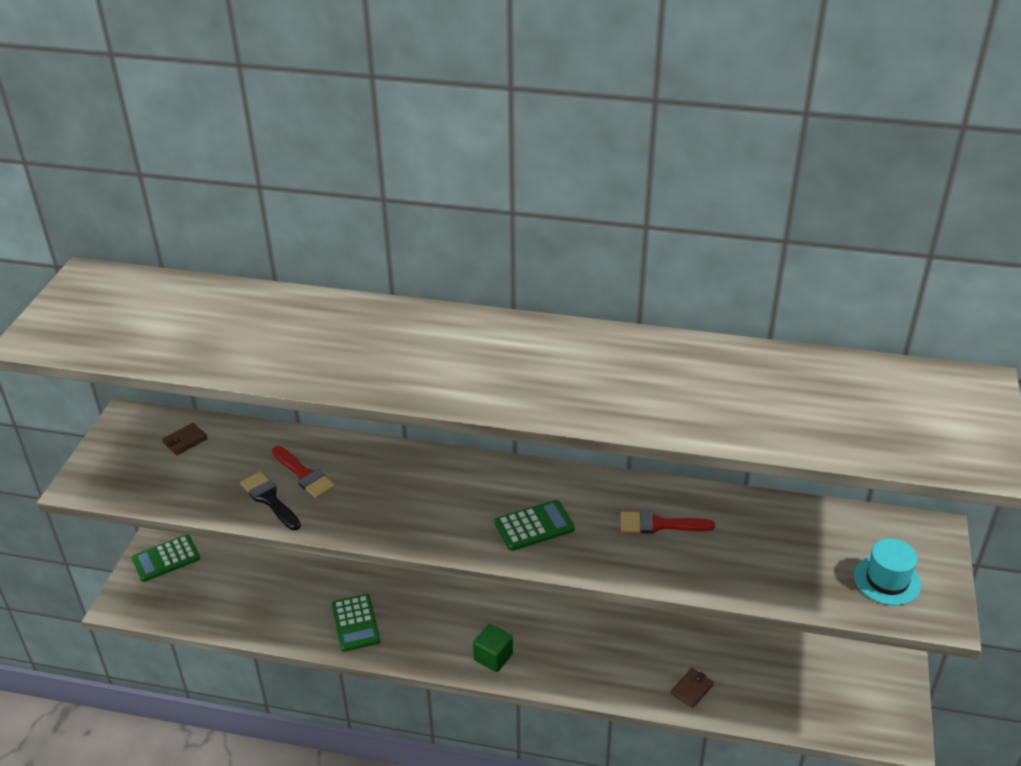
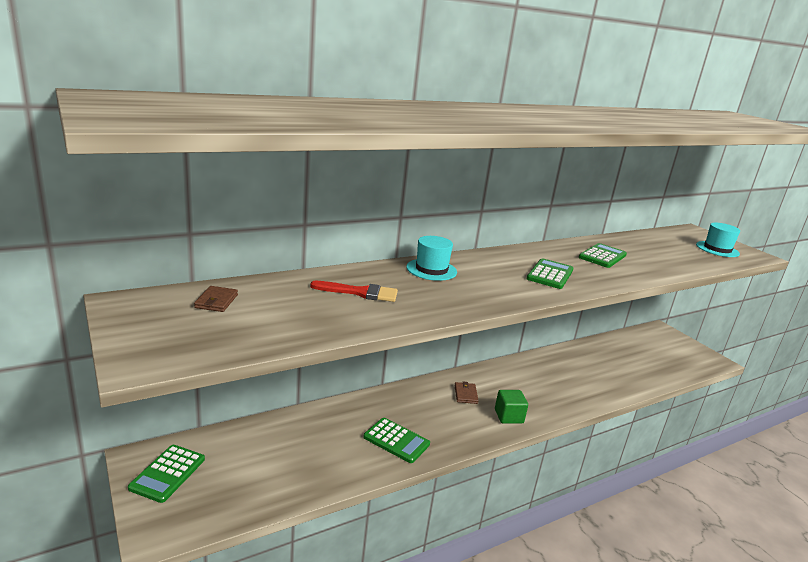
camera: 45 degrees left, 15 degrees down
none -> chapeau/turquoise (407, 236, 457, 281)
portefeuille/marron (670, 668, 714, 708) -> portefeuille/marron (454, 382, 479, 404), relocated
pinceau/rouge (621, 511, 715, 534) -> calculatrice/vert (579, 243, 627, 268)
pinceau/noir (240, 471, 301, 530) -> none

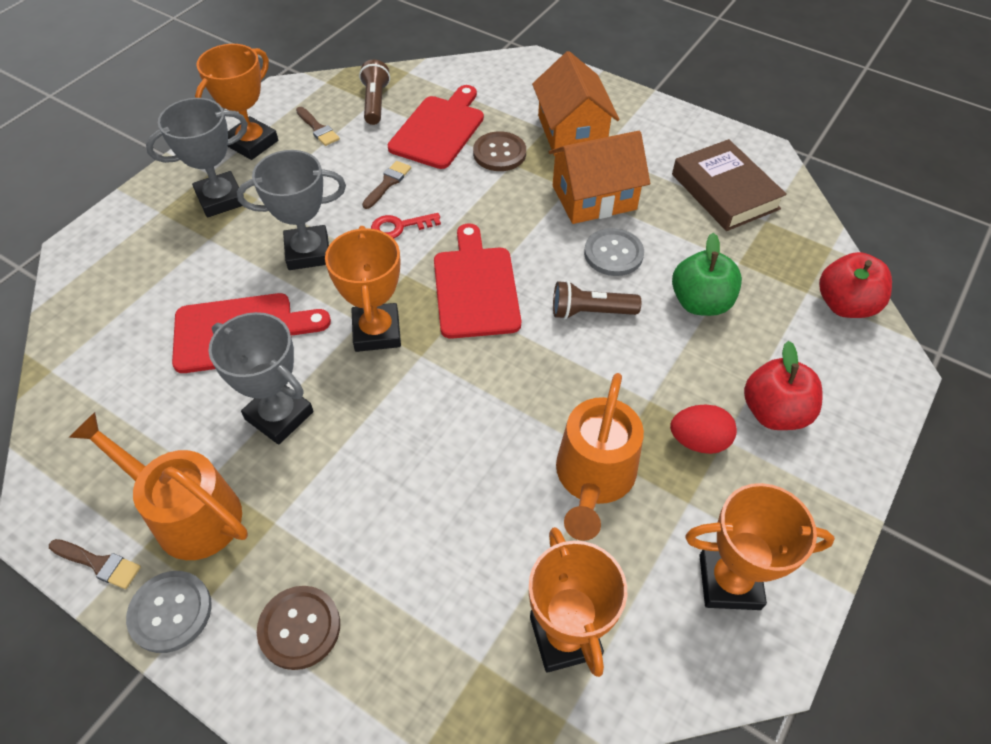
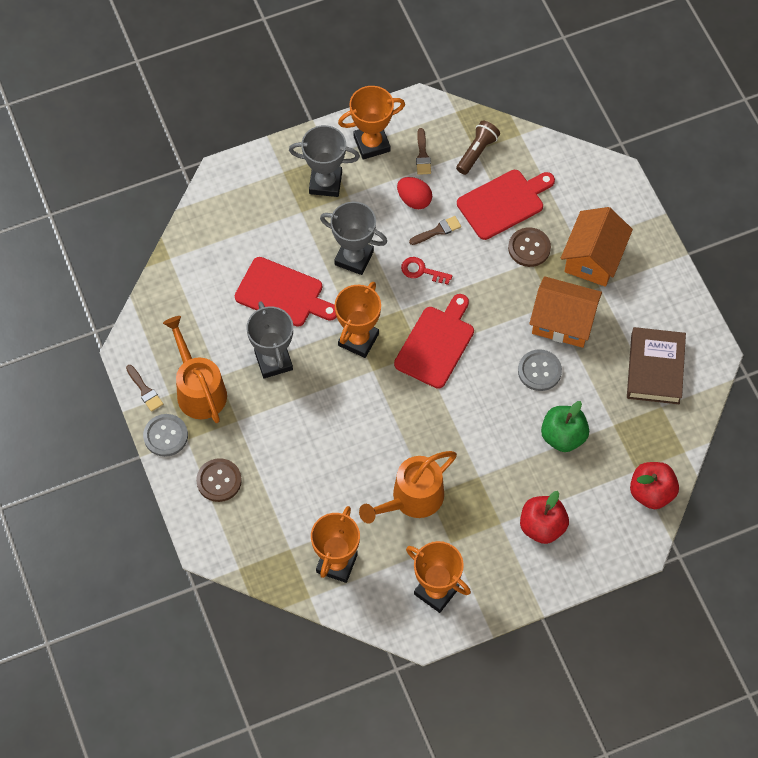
camera: 35 degrees right, 10 degrees up
œuf/rouge (670, 405, 737, 454) -> œuf/rouge (397, 177, 432, 209), relocated
lampe de poche/marron (553, 280, 641, 319) -> none

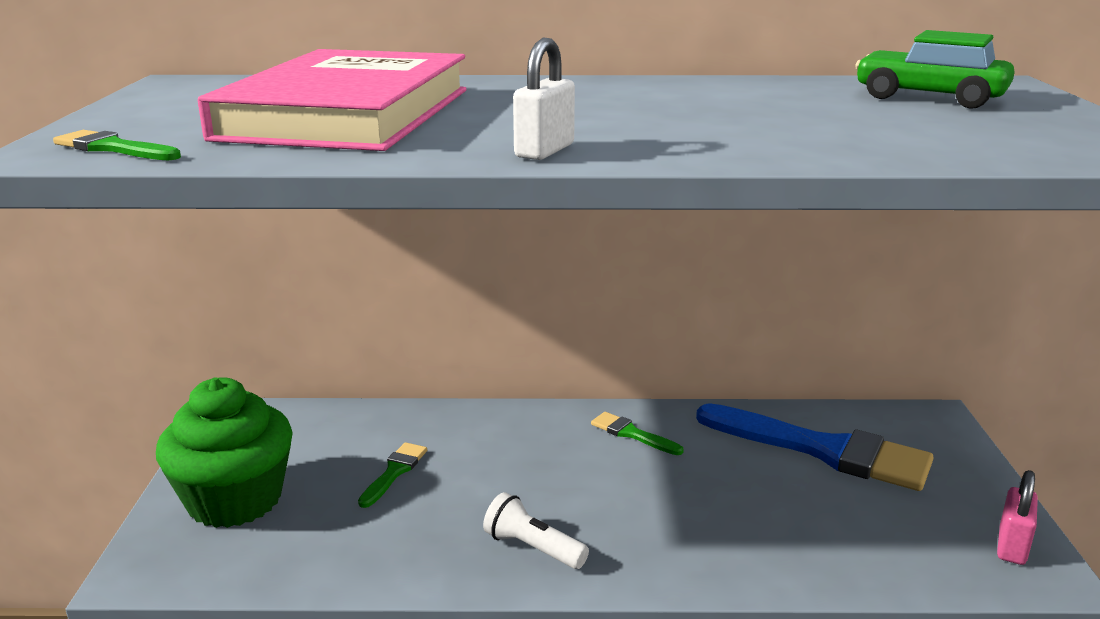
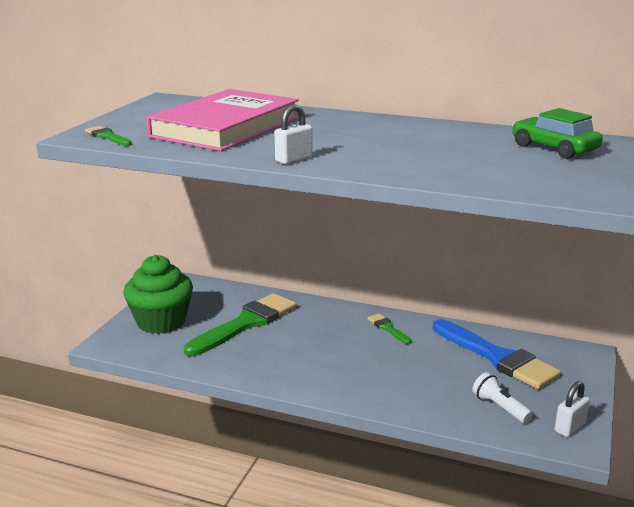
camera: 20 degrees right, 0 degrees up
pinceau/vert (358, 442, 427, 508) -> pinceau/vert (184, 293, 296, 356), x2.26
lampe de poche/blanc (483, 492, 589, 569) -> lampe de poche/blanc (472, 372, 533, 423), relocated
cadenas/rose (997, 470, 1038, 565) -> cadenas/blanc (555, 381, 590, 437)

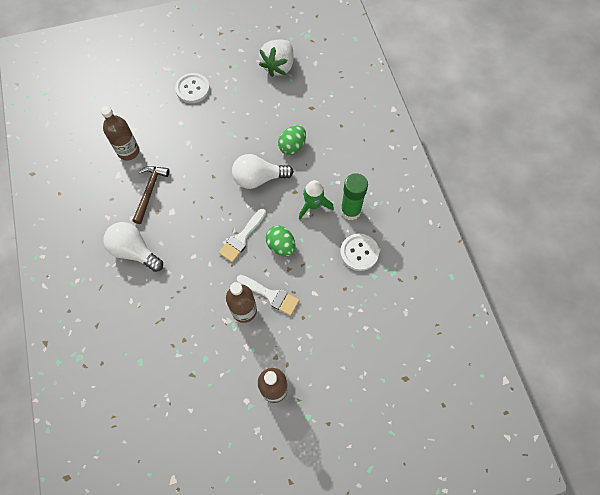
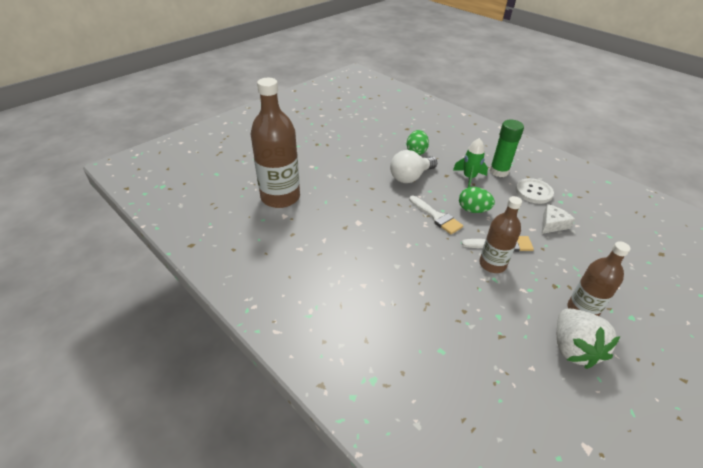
camera: 30 degrees left, 25 degrees down
bouteille/marron (101, 106, 139, 161) -> bouteille/marron (251, 78, 300, 208), x1.69
pinceau/blanc (219, 209, 266, 263) -> pinceau/blanc (409, 196, 463, 234), 45 degrees counterclockwise
none -> fromage/blanc (542, 204, 575, 234)
fraise/blanc (259, 39, 294, 77) -> fraise/blanc (557, 308, 621, 369), relocated
ampoule/blanc (104, 222, 163, 272) -> none
marteau/marron (132, 166, 170, 224) -> none
bouton/blanc (175, 73, 210, 103) -> none

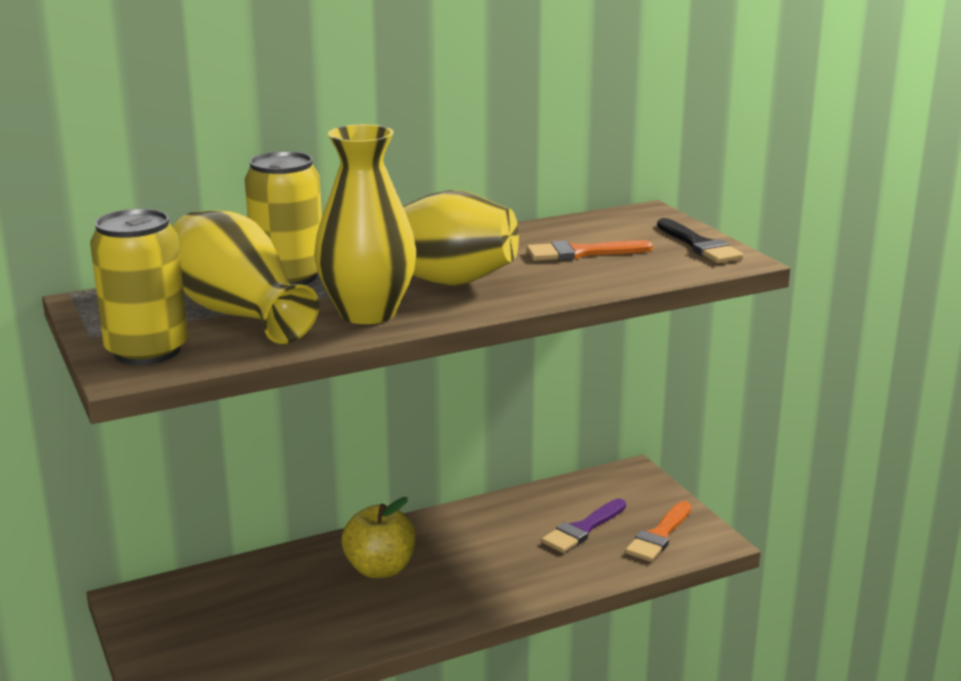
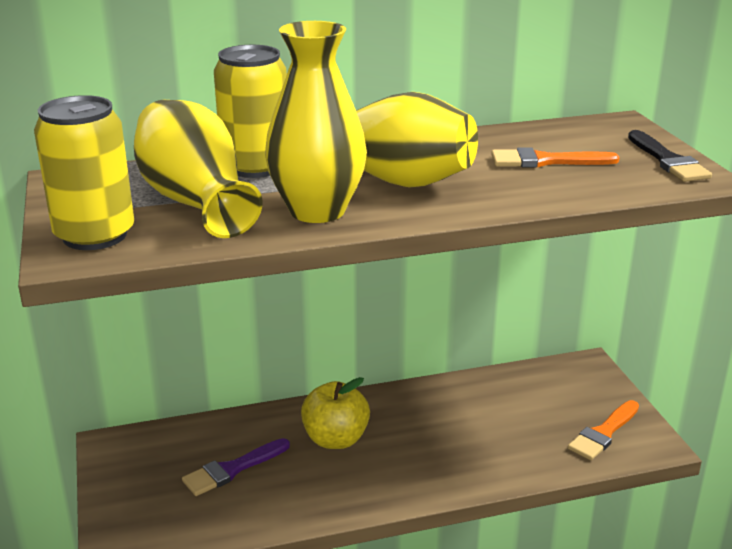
camera: 10 degrees right, 5 degrees up
pinceau/violet (541, 499, 626, 553) -> pinceau/violet (182, 438, 290, 496), relocated

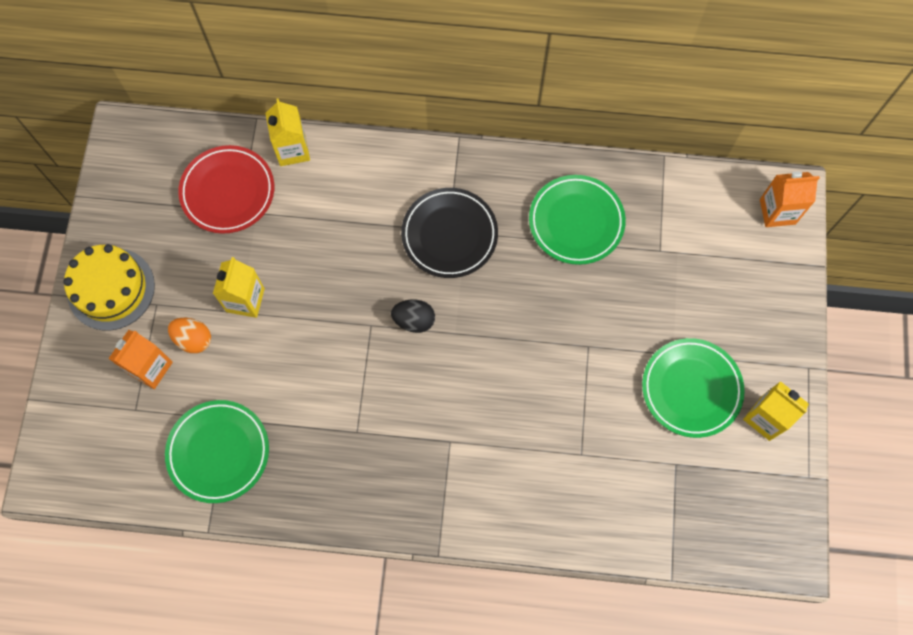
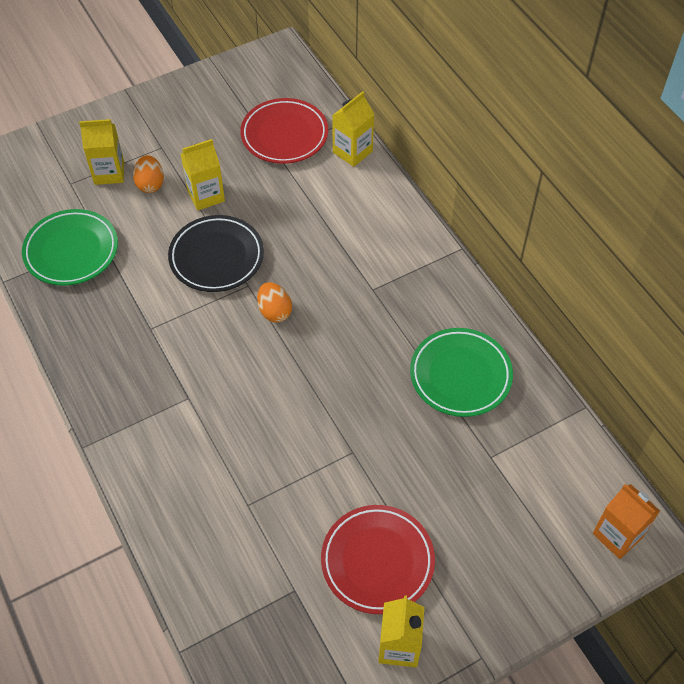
camera: 55 degrees right, 15 degrees down
brique de lait/orange (108, 330, 173, 389) -> brique de lait/jaune (79, 119, 124, 185)
assiette/noir (401, 188, 498, 278) -> assiette/noir (168, 215, 264, 292), relocated
œuf/noir (391, 300, 435, 333) -> œuf/orange (257, 282, 292, 323)
assiette/vert (642, 338, 745, 438) -> assiette/rouge (321, 505, 435, 614)
gâteau/jaune (63, 244, 155, 330) -> none

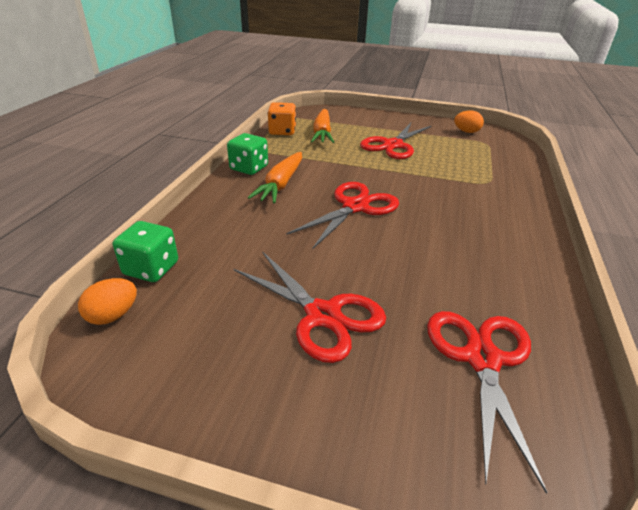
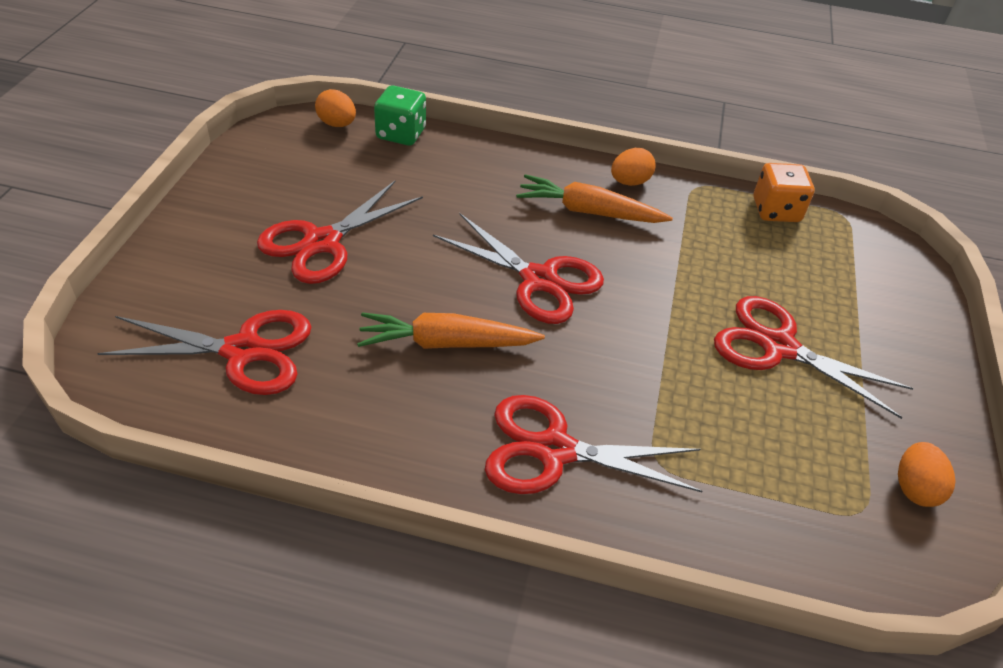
camera: 85 degrees right, 10 degrees up
carotte/orange (311, 109, 334, 143) -> carotte/orange (357, 312, 545, 349), relocated
none -> ciseaux/rouge (485, 395, 703, 494)
dé/vert (227, 133, 268, 175) -> œuf/orange (611, 148, 656, 186)

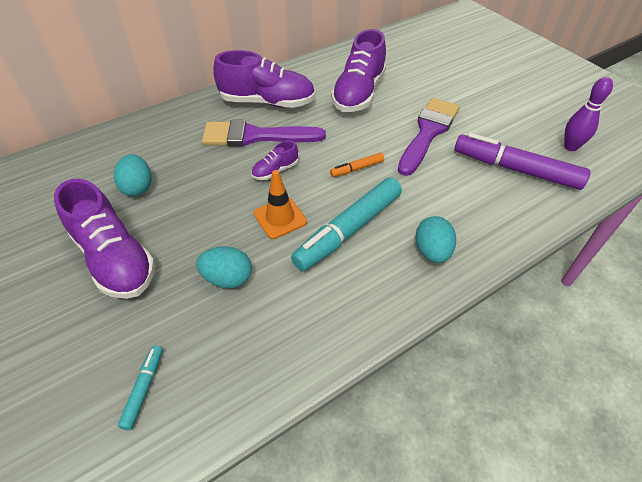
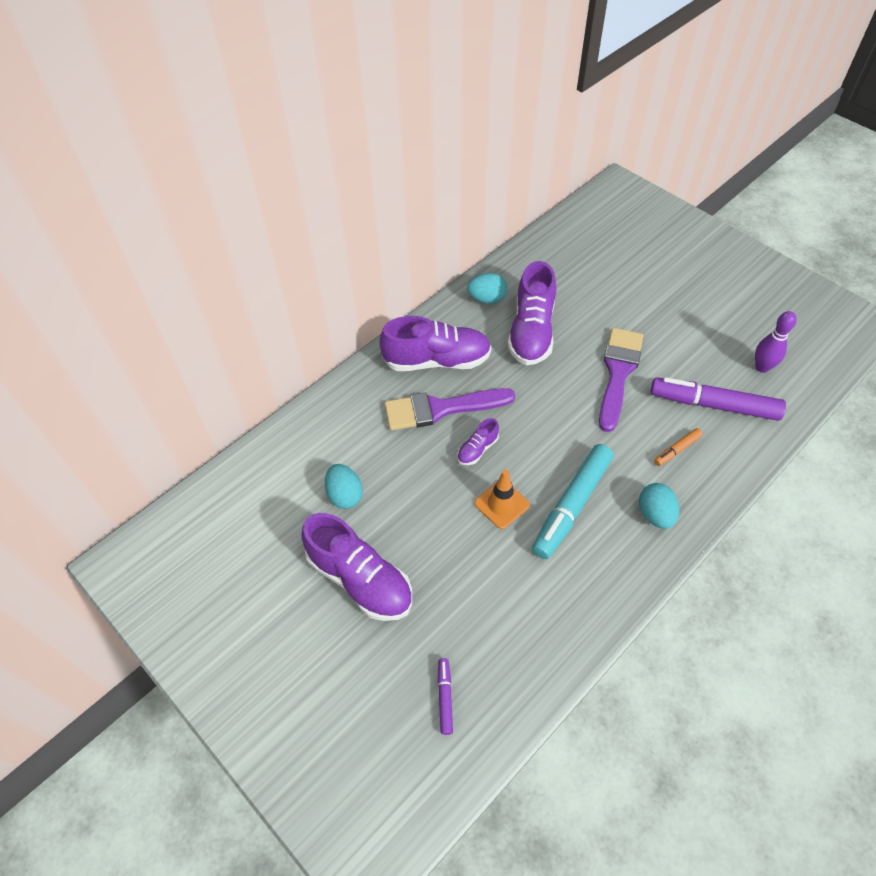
camera: 10 degrees left, 5 degrees up
feutre/turquoise (118, 346, 162, 430) -> feutre/violet (438, 658, 453, 735)
œuf/turquoise (196, 247, 252, 288) -> œuf/turquoise (467, 273, 508, 304), relocated
feutre/orange (330, 153, 384, 177) -> feutre/orange (654, 428, 703, 466), relocated

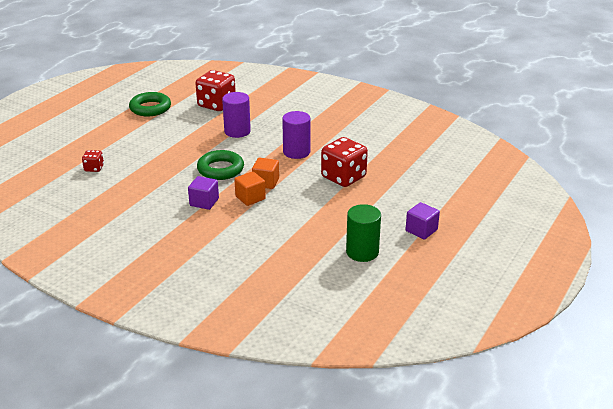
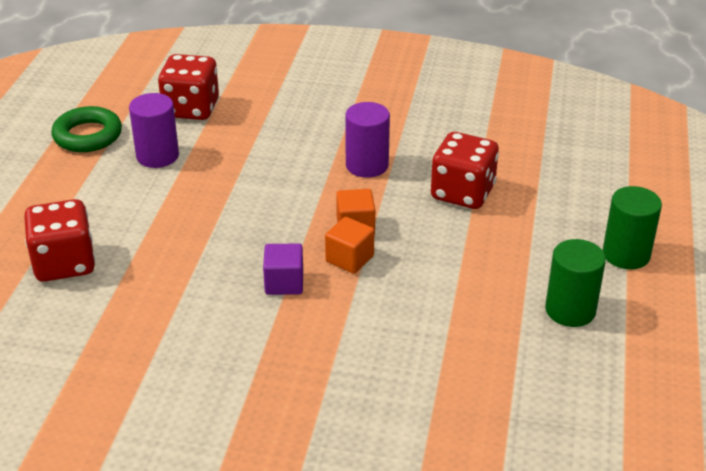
camera: 20 degrees left, 5 degrees up
dé/rouge (82, 150, 104, 172) -> dé/rouge (24, 199, 95, 282), x2.05
cylindre/violet (222, 92, 251, 138) -> cylindre/violet (129, 93, 179, 168), relocated
cube/violet (406, 202, 440, 240) -> cylindre/vert (603, 186, 662, 269)
anneau/vert (197, 150, 244, 180) -> none

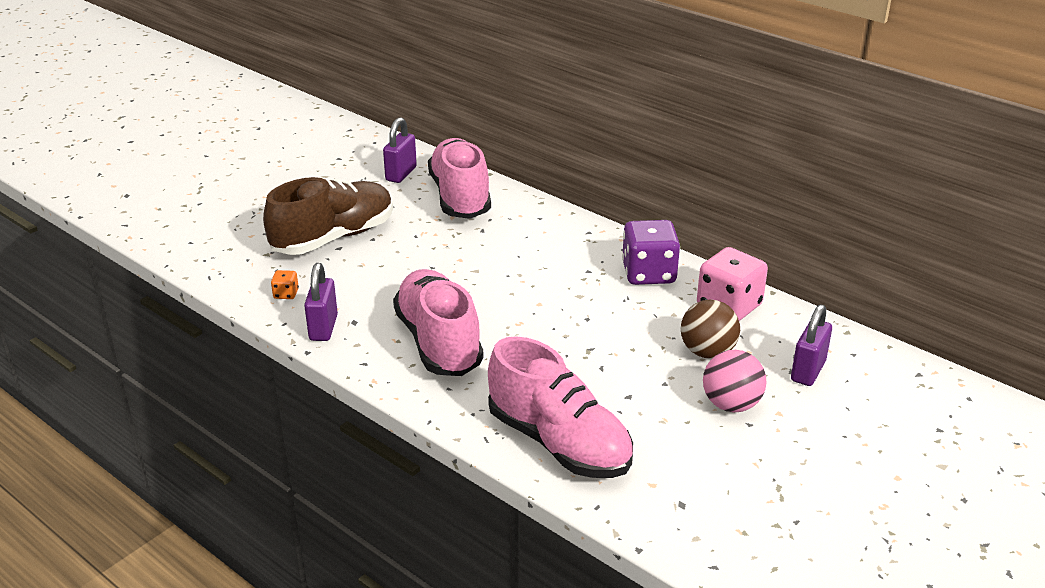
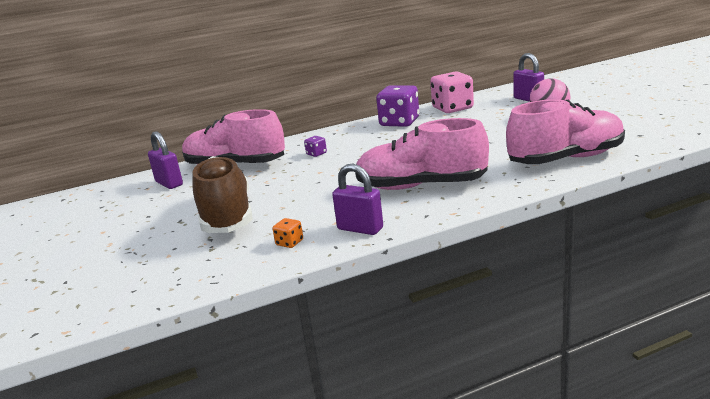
camera: 60 degrees left, 10 degrees down
none -> dé/violet (304, 136, 327, 157)
balle/marron (681, 300, 740, 359) -> none

